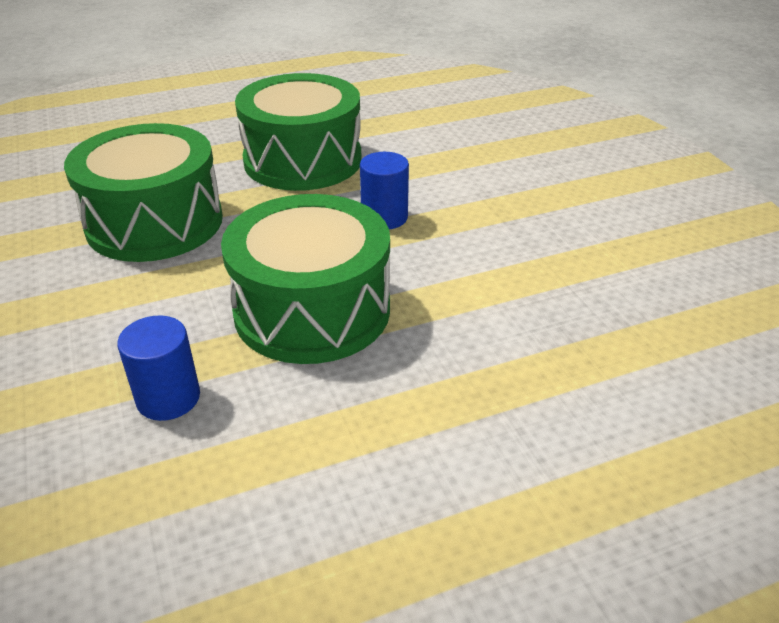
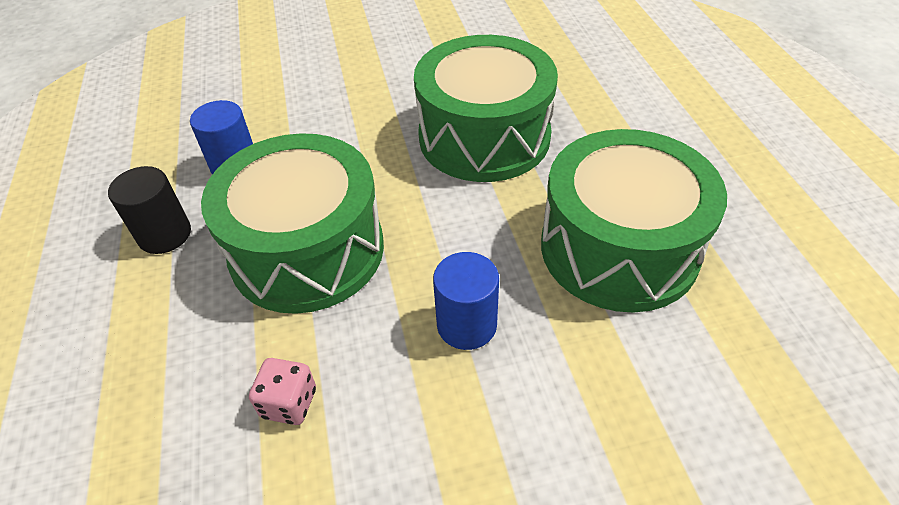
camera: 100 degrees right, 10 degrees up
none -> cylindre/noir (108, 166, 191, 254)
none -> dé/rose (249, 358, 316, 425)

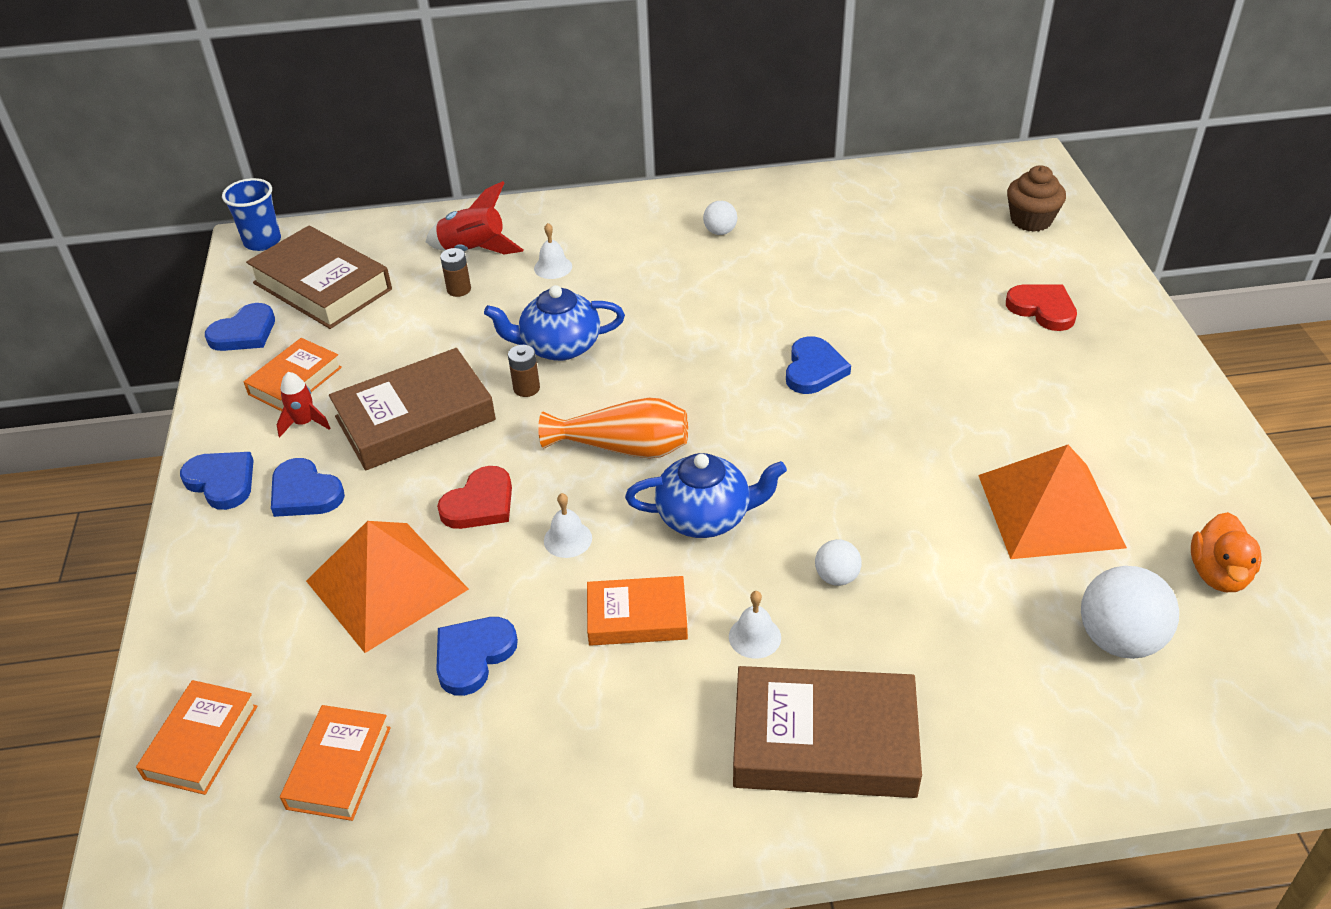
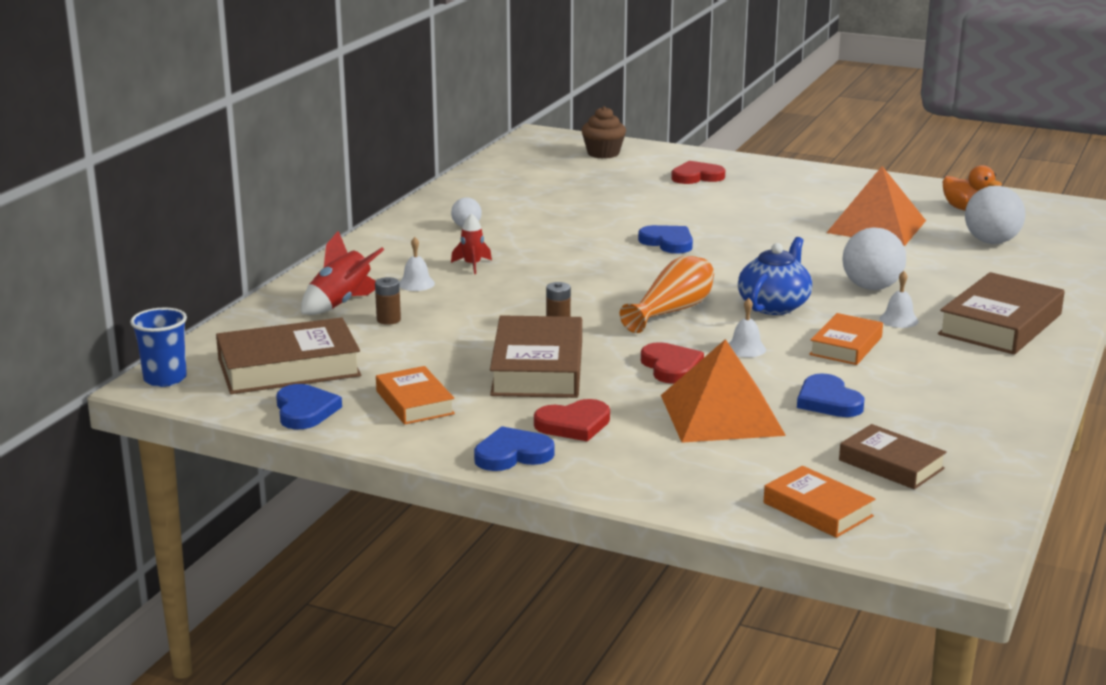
camera: 60 degrees left, 20 degrees down
fusée/rouge (277, 372, 330, 437) -> fusée/rouge (451, 213, 492, 274), relocated
cœur/bleu (271, 458, 345, 517) -> cœur/rouge (534, 399, 610, 442)
livre/orange (280, 705, 391, 821) -> livre/marron (839, 424, 947, 489)
balle/blanc (815, 539, 862, 586) -> balle/blanc (843, 228, 906, 290), x1.87
théière/bleu (484, 285, 625, 361) -> none

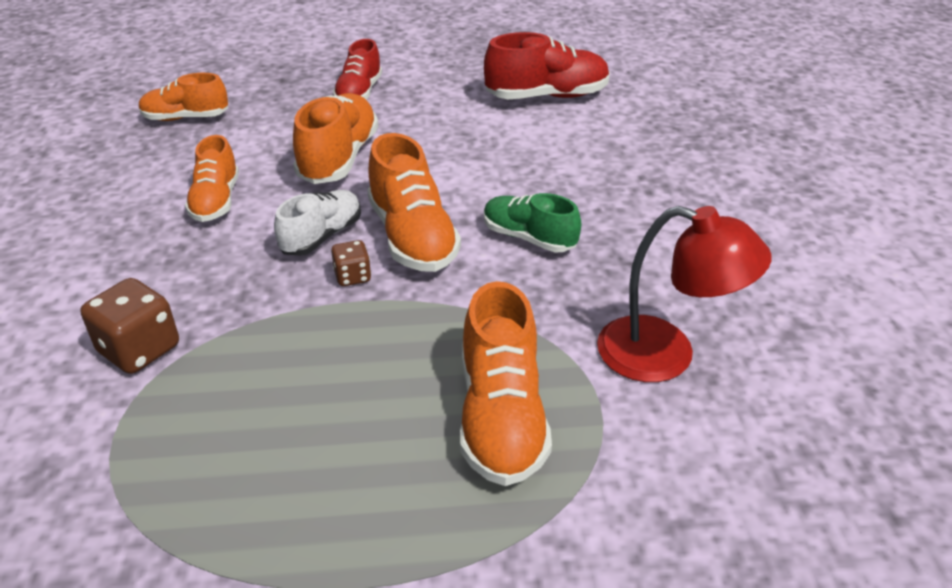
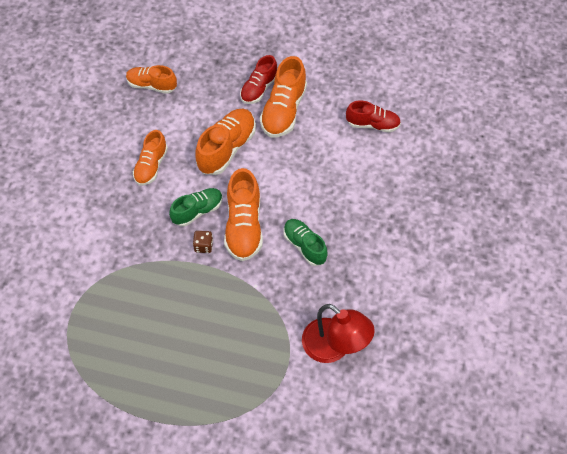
camera: 20 degrees right, 20 degrees up
chaussure/blanc (274, 190, 361, 256) -> chaussure/vert (169, 188, 223, 227)
chaussure/orange (460, 281, 552, 486) -> chaussure/orange (260, 56, 307, 137), relocated
chaussure/rouge (484, 32, 610, 99) -> chaussure/rouge (346, 101, 401, 133), x0.66
dé/marron (81, 278, 179, 374) -> none

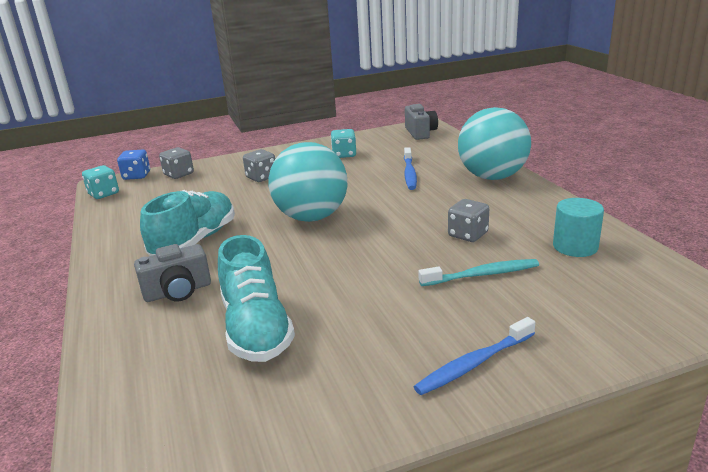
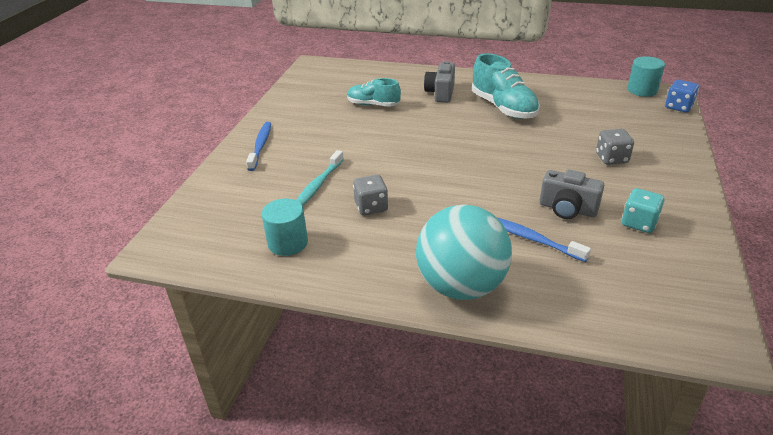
camera: 125 degrees right, 10 degrees up
chaussure/turquoise (218, 235, 295, 362) -> chaussure/turquoise (347, 78, 401, 107), x0.64
appareil photo/gris (405, 104, 438, 140) -> appareil photo/gris (540, 169, 604, 219), relocated
dé/turquoise (82, 165, 119, 199) -> cylindre/turquoise (627, 56, 665, 97)
dé/gris (159, 147, 194, 179) -> none
balle/turquoise (268, 142, 347, 222) -> none

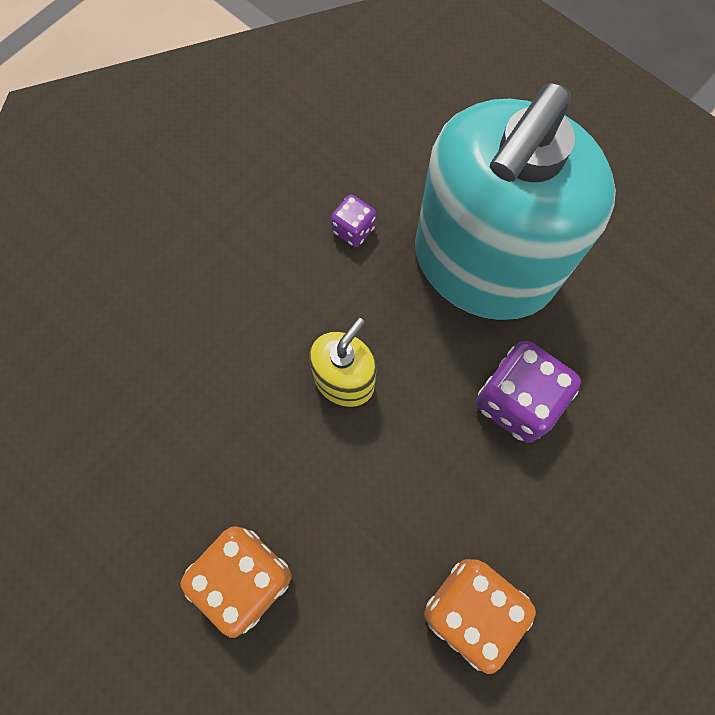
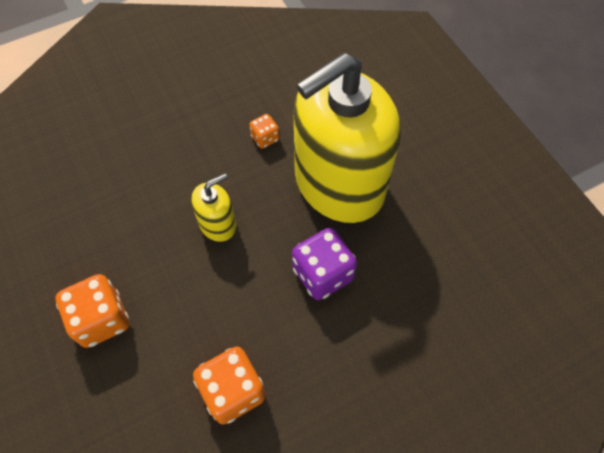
camera: 20 degrees right, 10 degrees down
dé/violet (331, 194, 376, 247) -> dé/orange (249, 114, 279, 149)
distributeur de savon/turquoise (415, 83, 616, 320) -> distributeur de savon/jaune (294, 53, 401, 223)

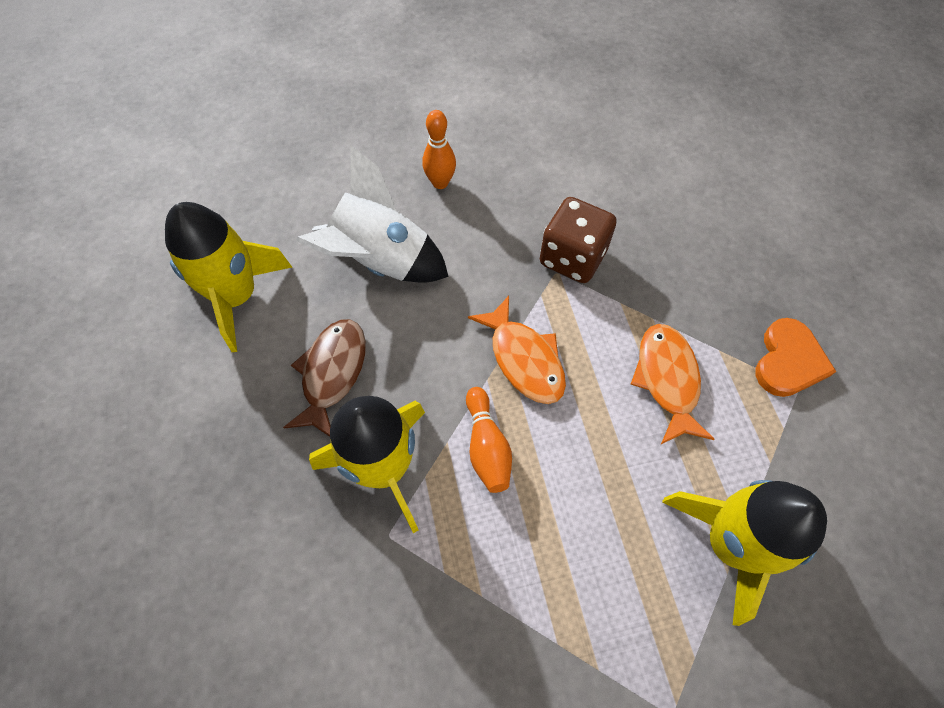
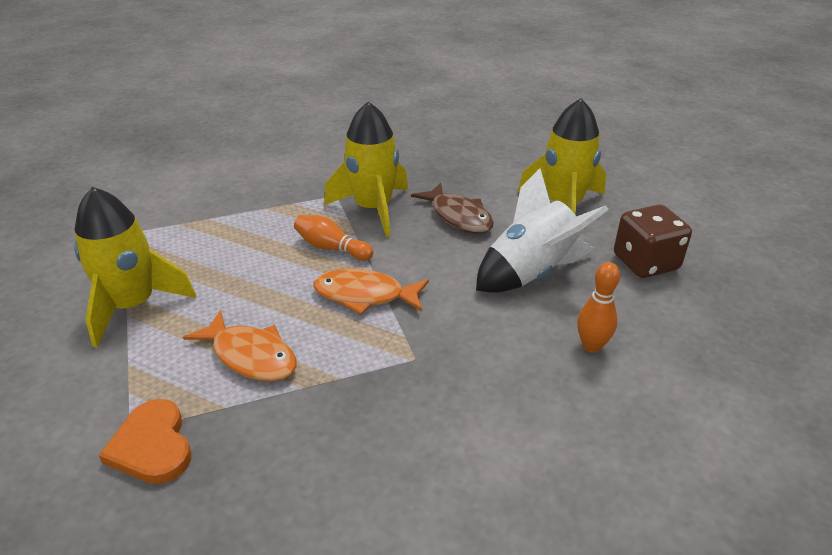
camera: 130 degrees right, 25 degrees down
dé/marron (540, 197, 617, 283) -> dé/marron (614, 204, 692, 278), relocated

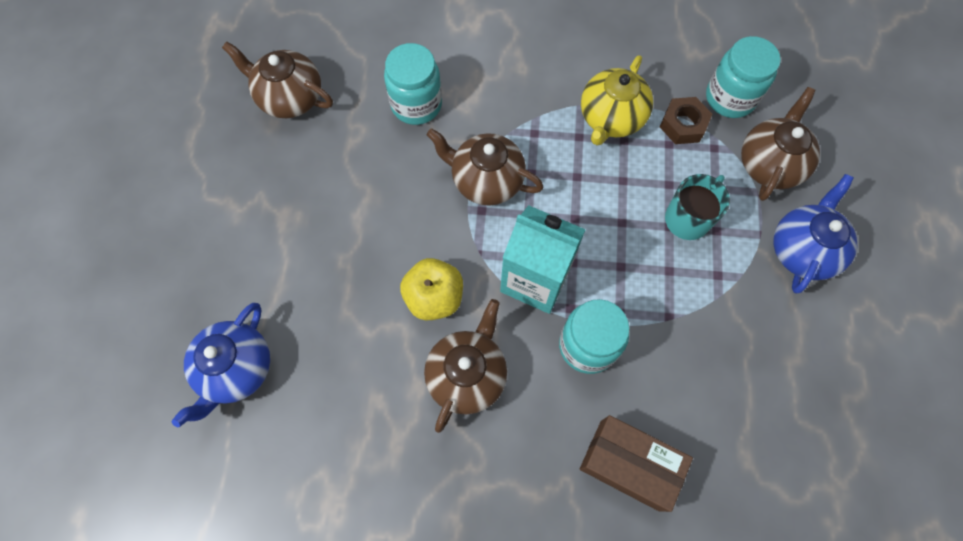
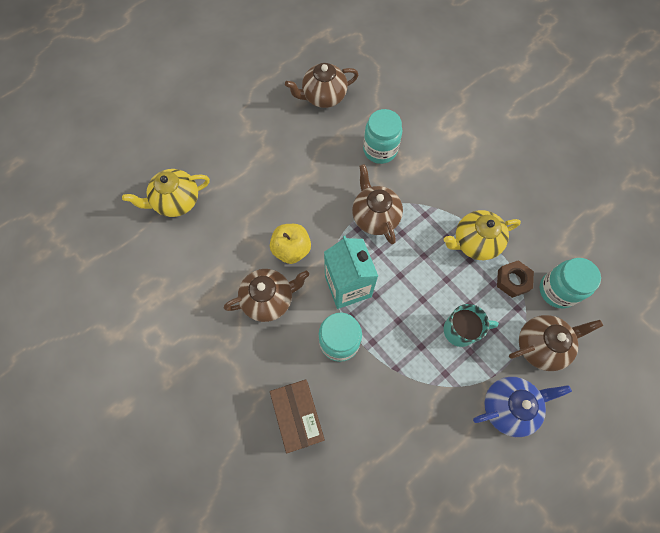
camera: 45 degrees right, 0 degrees up
théière/bleu (172, 303, 270, 427) -> théière/jaune (122, 169, 210, 217)
théière/marron (222, 41, 333, 118) -> théière/marron (285, 63, 359, 108), 90 degrees counterclockwise

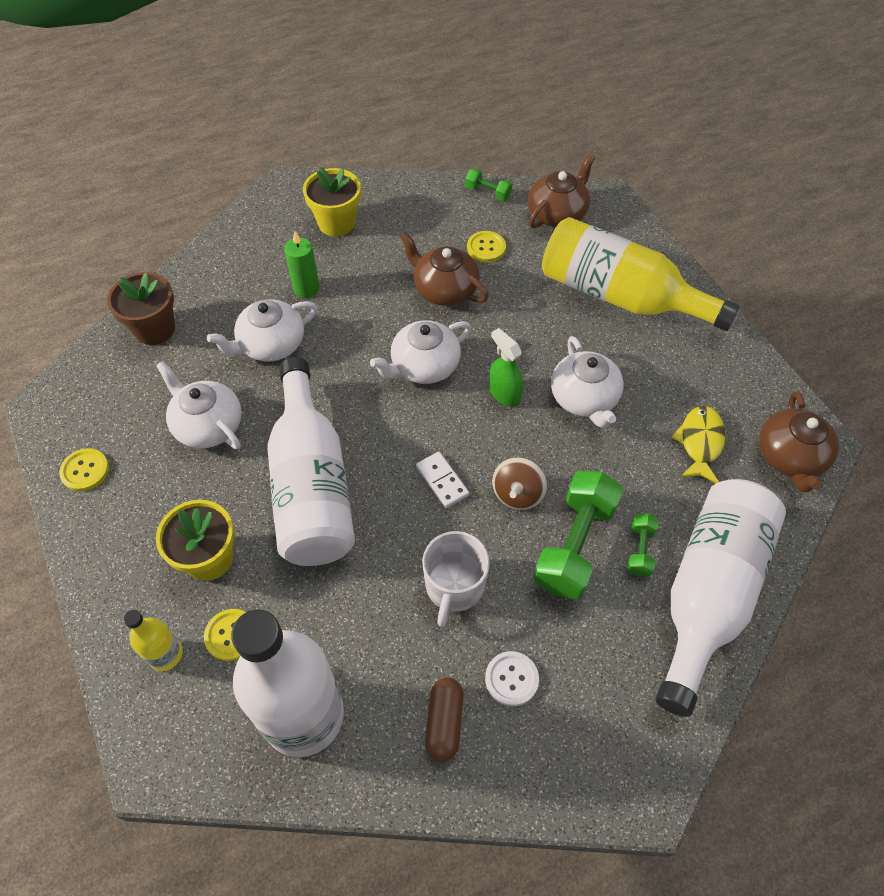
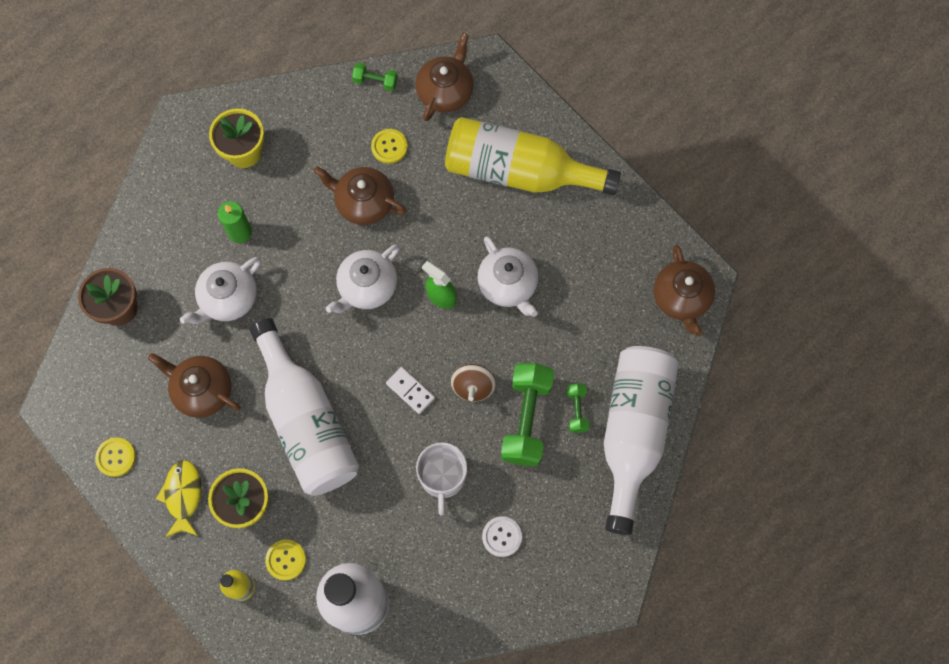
camera: 15 degrees left, 15 degrees up
théière/blanc (156, 361, 242, 449) -> théière/marron (148, 353, 241, 418)
poisson/jaune (671, 406, 725, 483) -> poisson/jaune (156, 460, 201, 538), relocated
gélule/marron (425, 677, 463, 761) -> none

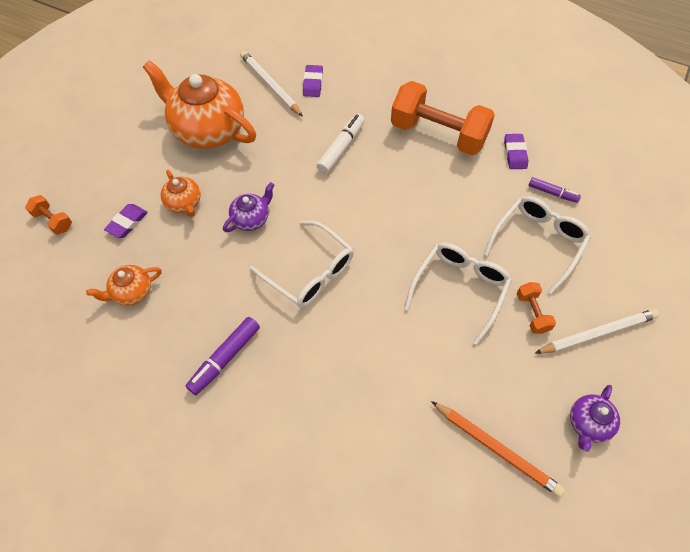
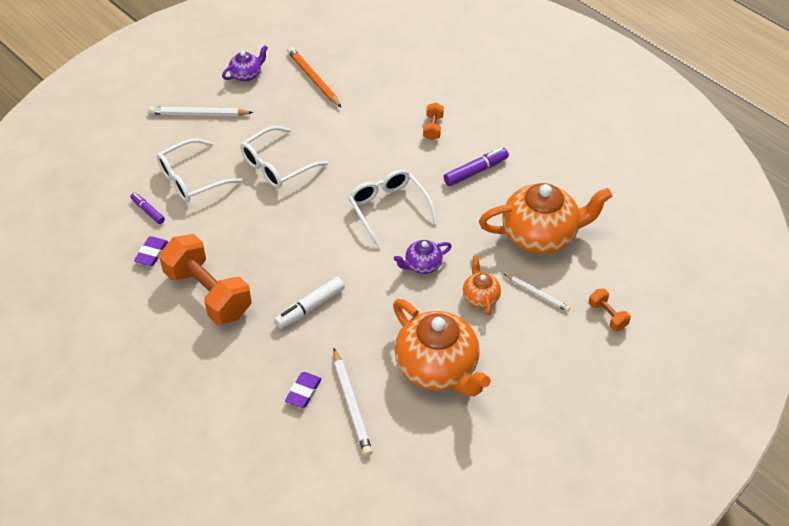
camera: 160 degrees left, 10 degrees down
haltère/orange (517, 282, 556, 334) -> haltère/orange (423, 102, 444, 140), relocated
théière/orange (86, 265, 162, 306) -> théière/orange (479, 183, 612, 254), x2.10
gomme/violet (104, 204, 148, 238) -> crayon/blanc (504, 274, 570, 312)

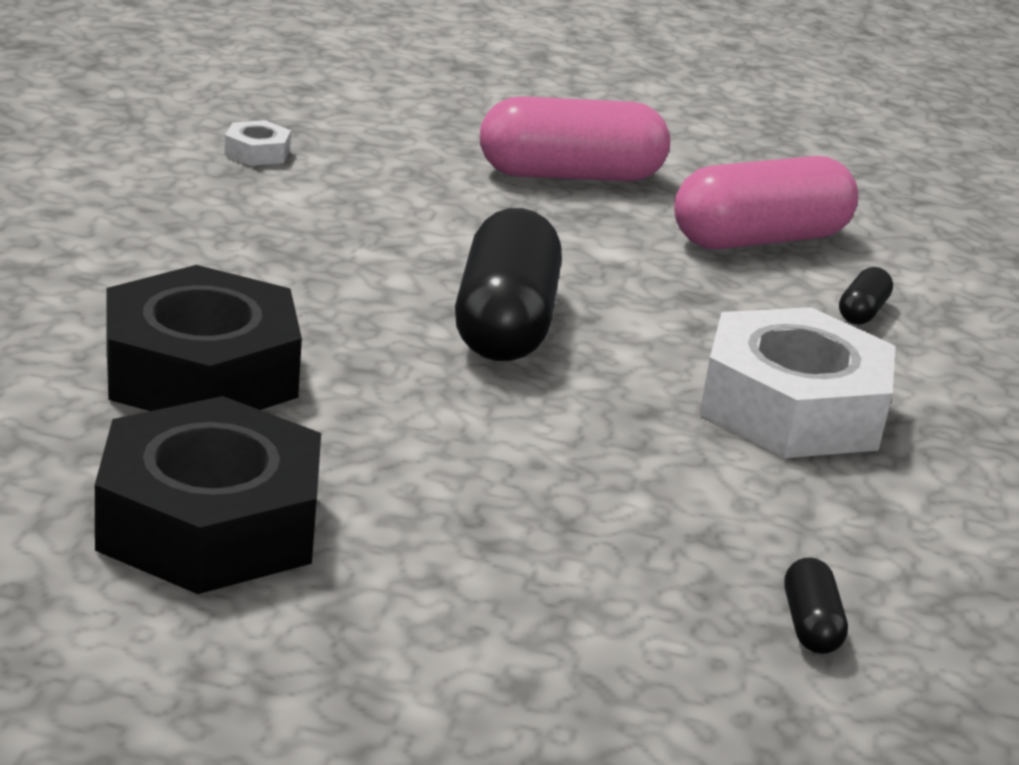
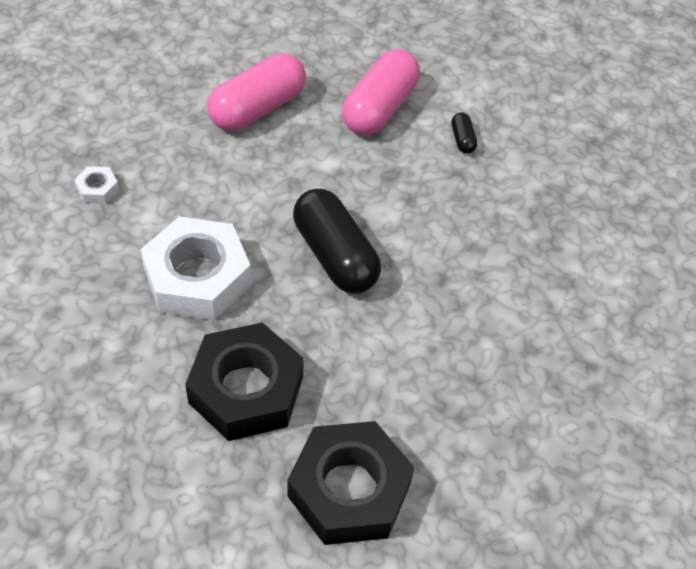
camera: 35 degrees left, 25 degrees up
écrou/blanc (699, 307, 895, 458) -> écrou/blanc (140, 216, 251, 321), relocated
gélule/noir (784, 558, 848, 654) -> none

